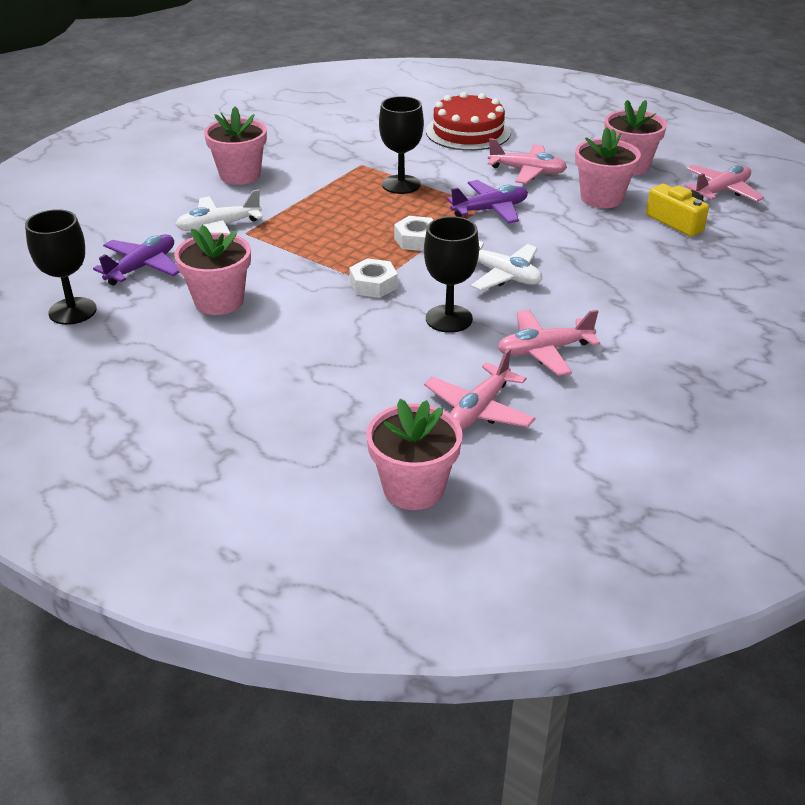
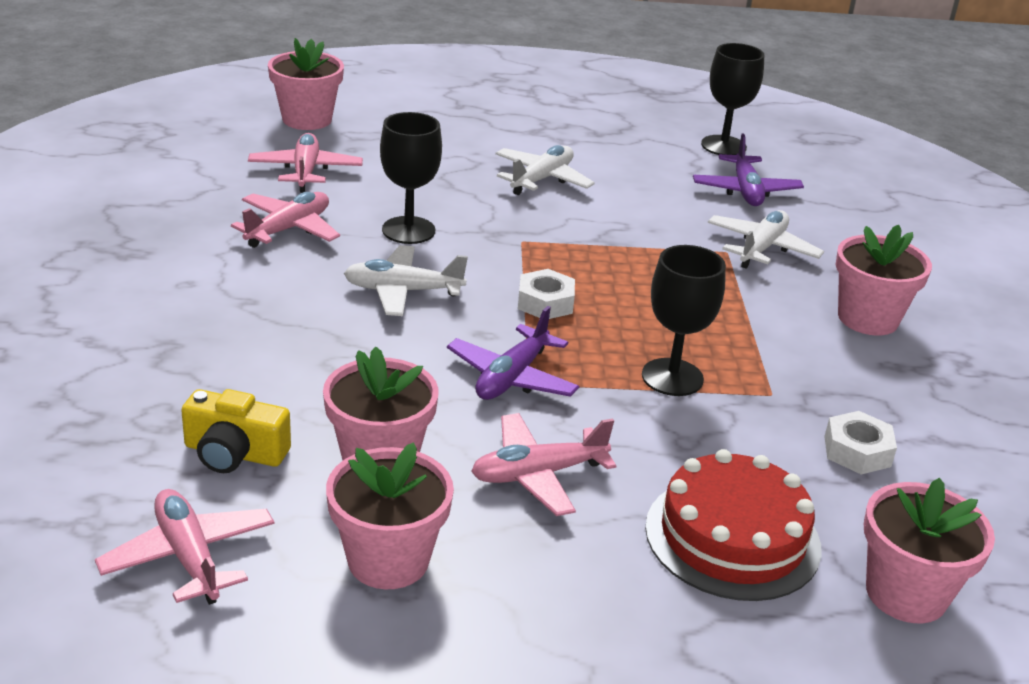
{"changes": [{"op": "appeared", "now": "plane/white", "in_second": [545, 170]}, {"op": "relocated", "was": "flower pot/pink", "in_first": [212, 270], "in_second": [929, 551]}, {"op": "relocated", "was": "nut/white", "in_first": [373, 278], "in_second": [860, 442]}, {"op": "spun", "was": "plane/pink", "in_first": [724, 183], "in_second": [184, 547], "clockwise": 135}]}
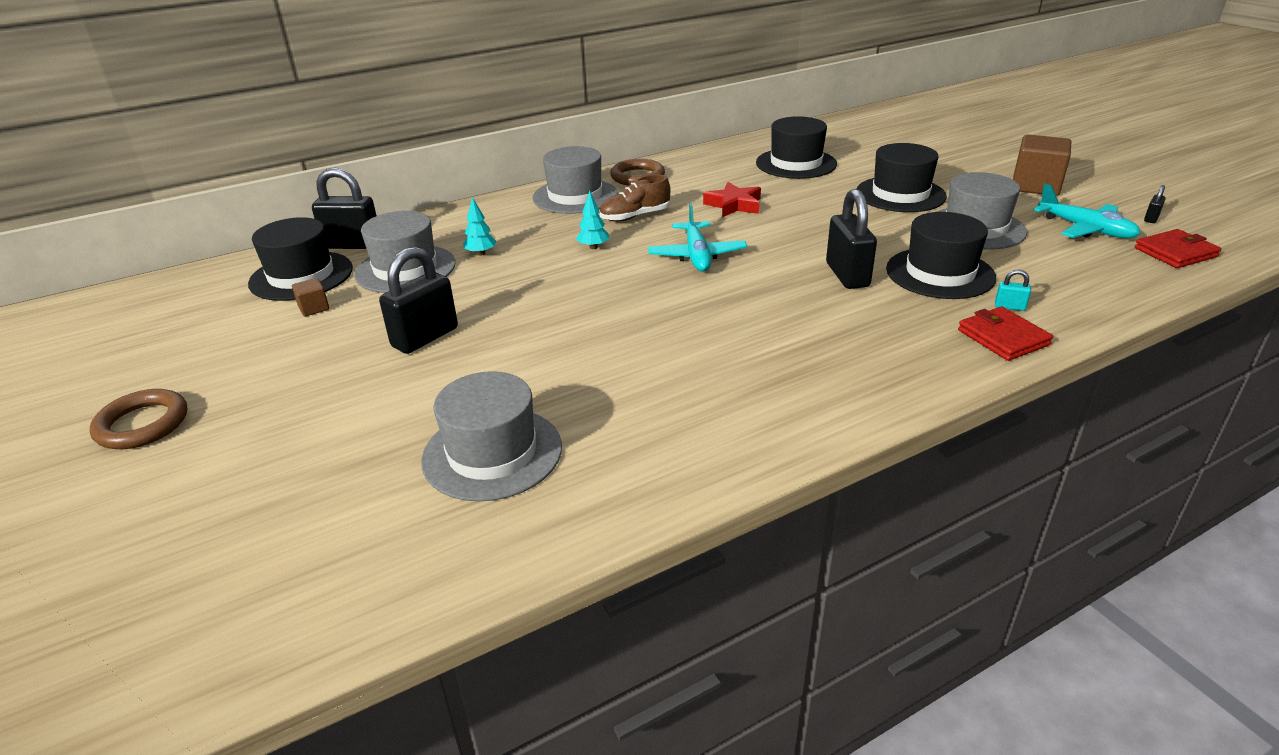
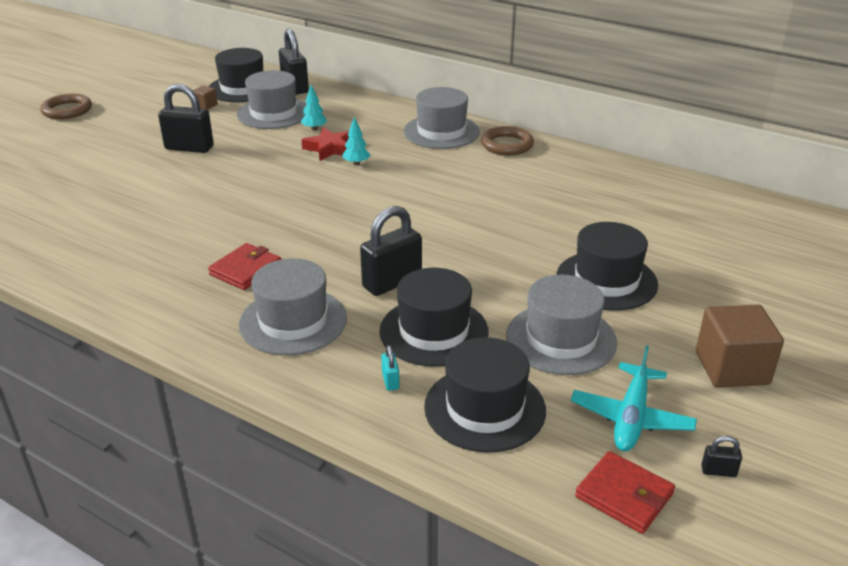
{"changes": [{"op": "missing", "was": "shoe/brown", "in_first": [635, 198]}, {"op": "missing", "was": "plane/turquoise", "in_first": [697, 237]}, {"op": "relocated", "was": "hat/grey", "in_first": [491, 436], "in_second": [293, 306]}, {"op": "relocated", "was": "star/red", "in_first": [732, 199], "in_second": [325, 144]}, {"op": "relocated", "was": "hat/black", "in_first": [796, 147], "in_second": [485, 395]}, {"op": "relocated", "was": "wallet/red", "in_first": [1005, 334], "in_second": [244, 266]}]}
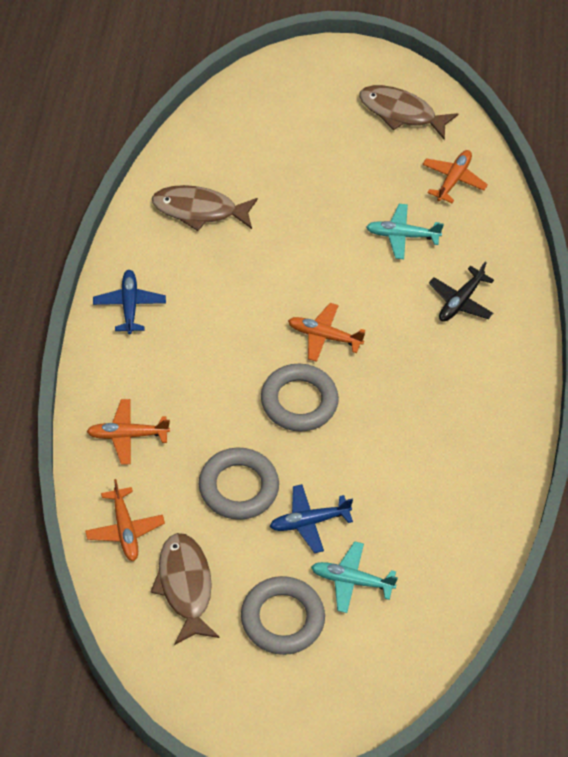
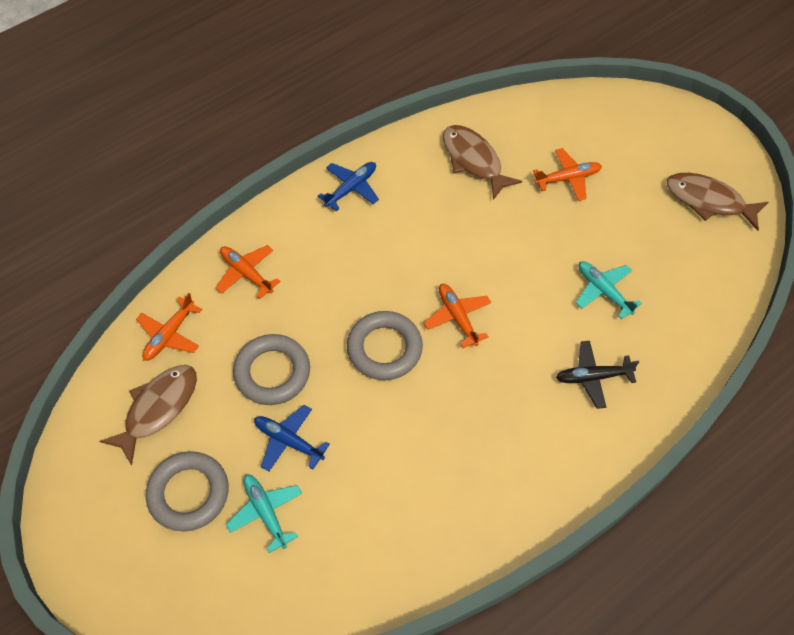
{"changes": [{"op": "relocated", "was": "plane/orange", "in_first": [455, 176], "in_second": [567, 174]}, {"op": "spun", "was": "fish/brown", "in_first": [408, 112], "in_second": [718, 202], "clockwise": -45}]}
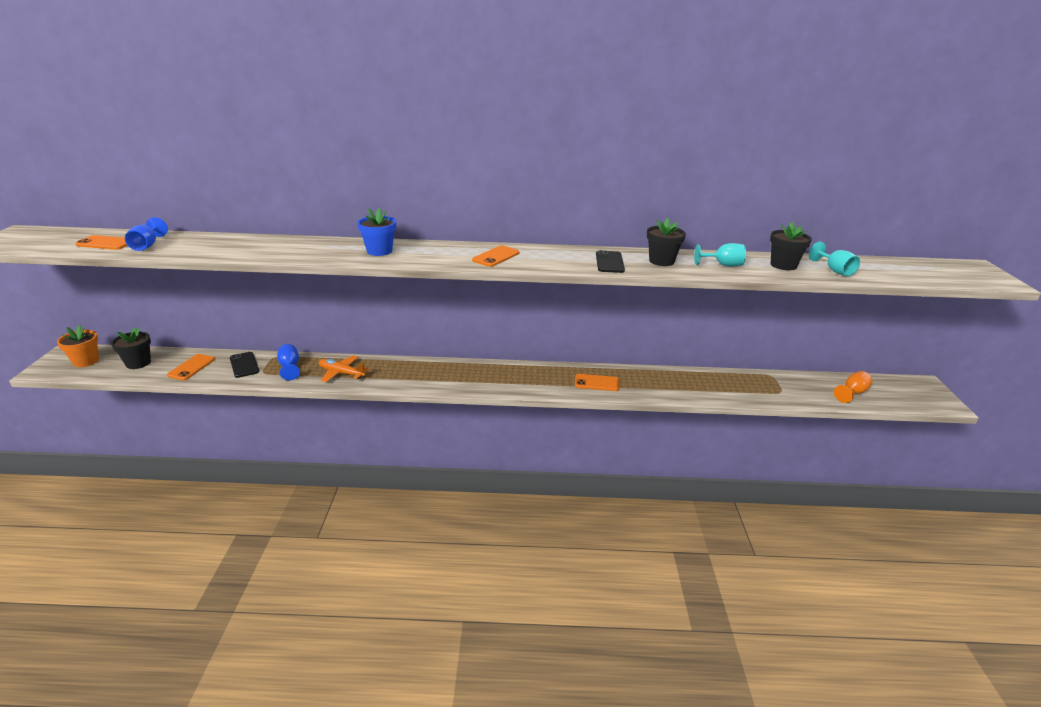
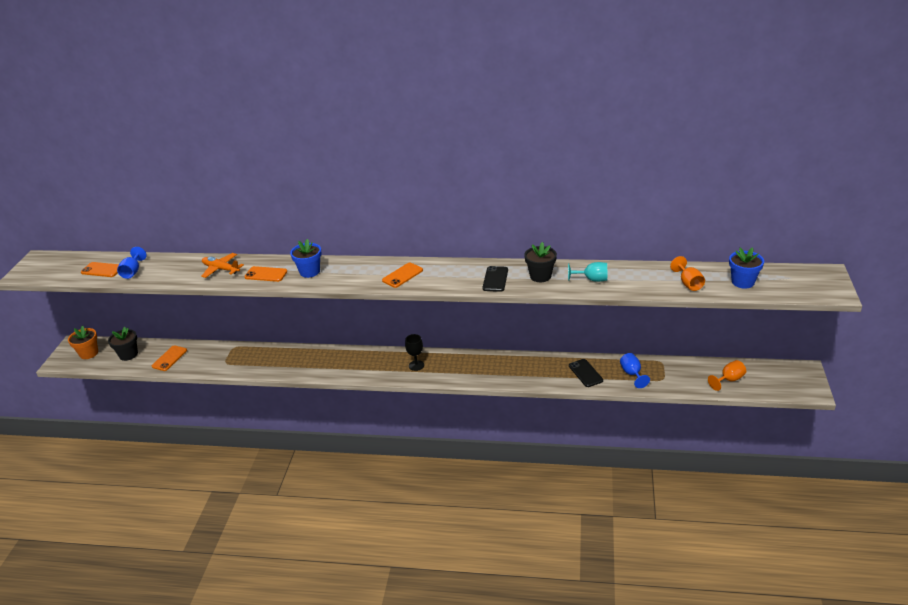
{"changes": [{"op": "missing", "was": "flower pot/black", "in_first": [791, 246]}, {"op": "appeared", "now": "goblet/black", "in_second": [414, 352]}, {"op": "appeared", "now": "flower pot/blue", "in_second": [746, 268]}, {"op": "relocated", "was": "phone/black", "in_first": [244, 365], "in_second": [586, 373]}, {"op": "relocated", "was": "goblet/blue", "in_first": [288, 362], "in_second": [635, 370]}, {"op": "relocated", "was": "plane/orange", "in_first": [344, 368], "in_second": [222, 265]}, {"op": "relocated", "was": "phone/orange", "in_first": [597, 382], "in_second": [265, 274]}, {"op": "colour", "was": "goblet/turquoise", "now": "goblet/orange", "in_first": [834, 259], "in_second": [687, 273]}]}
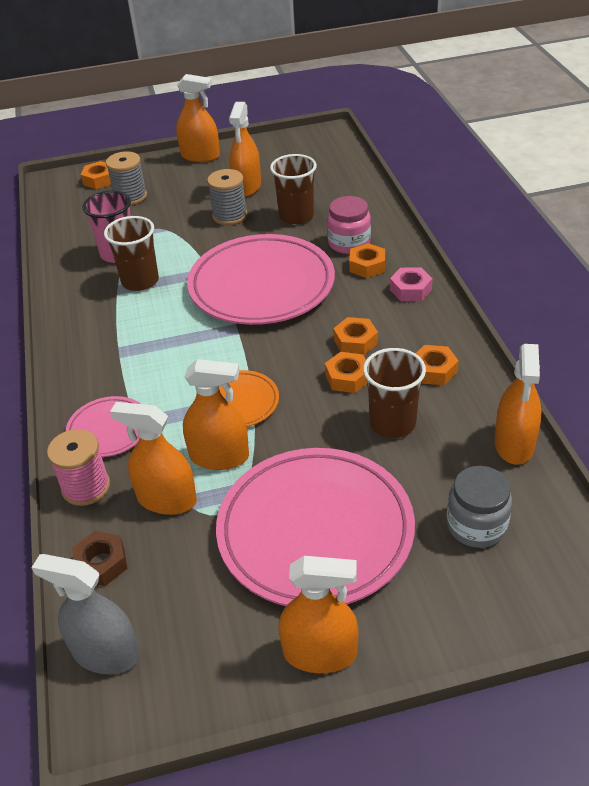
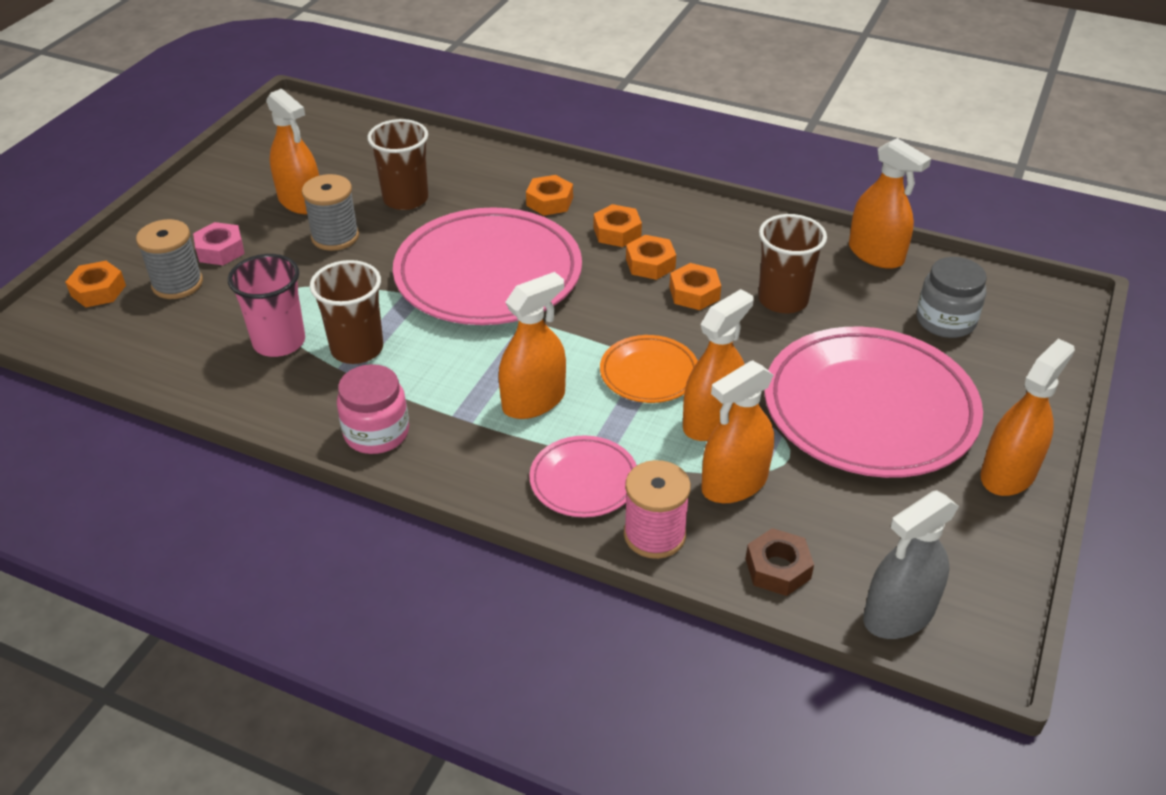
{"changes": [{"op": "relocated", "was": "spray bottle/orange", "in_first": [198, 118], "in_second": [532, 345]}, {"op": "relocated", "was": "jar/pink", "in_first": [349, 225], "in_second": [373, 409]}, {"op": "relocated", "was": "nut/pink", "in_first": [411, 284], "in_second": [218, 243]}, {"op": "relocated", "was": "nut/orange", "in_first": [437, 365], "in_second": [618, 225]}]}
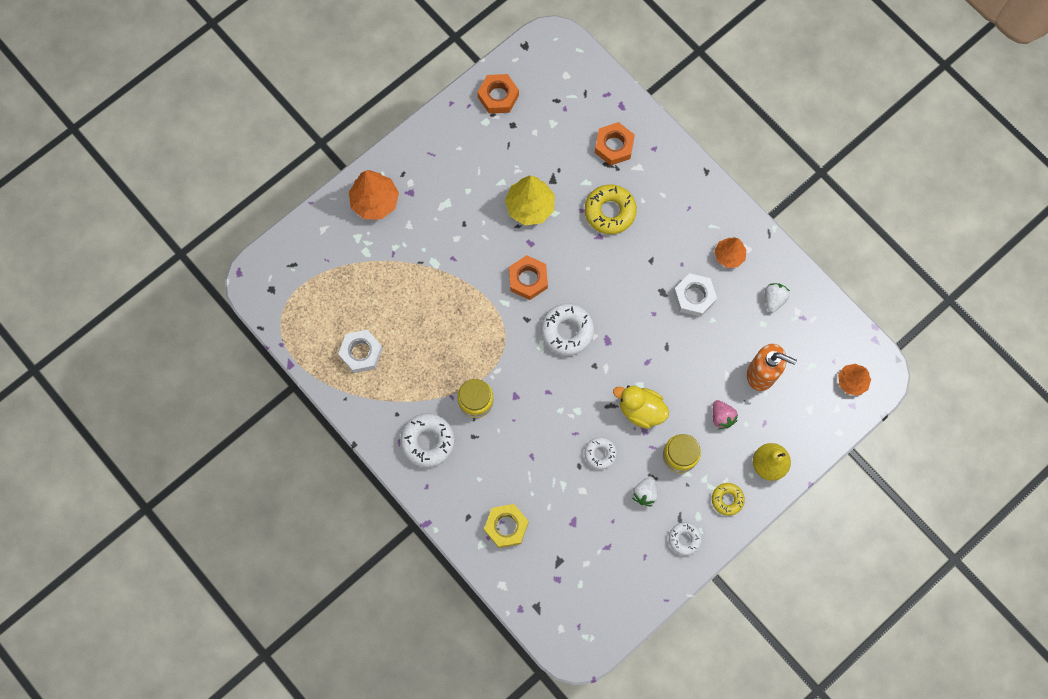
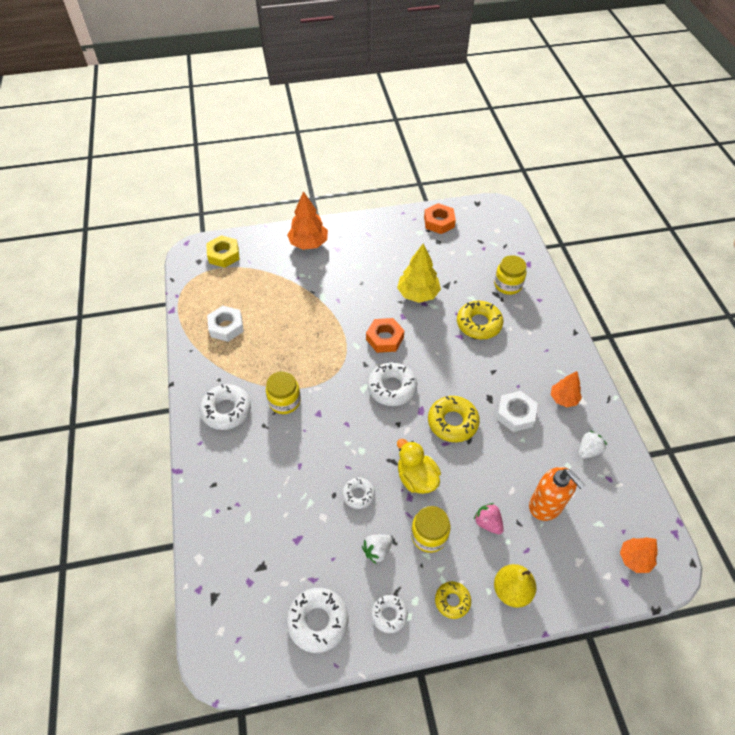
{"changes": [{"op": "appeared", "now": "donut/white", "in_second": [317, 620]}, {"op": "appeared", "now": "donut/yellow", "in_second": [454, 419]}, {"op": "relocated", "was": "nut/yellow", "in_first": [506, 526], "in_second": [223, 251]}, {"op": "exchanged", "was": "nut/orange", "now": "jar/yellow", "in_first": [615, 143], "in_second": [510, 275]}, {"op": "spun", "was": "strawberry/pink", "in_first": [725, 414], "in_second": [489, 518], "clockwise": 135}]}
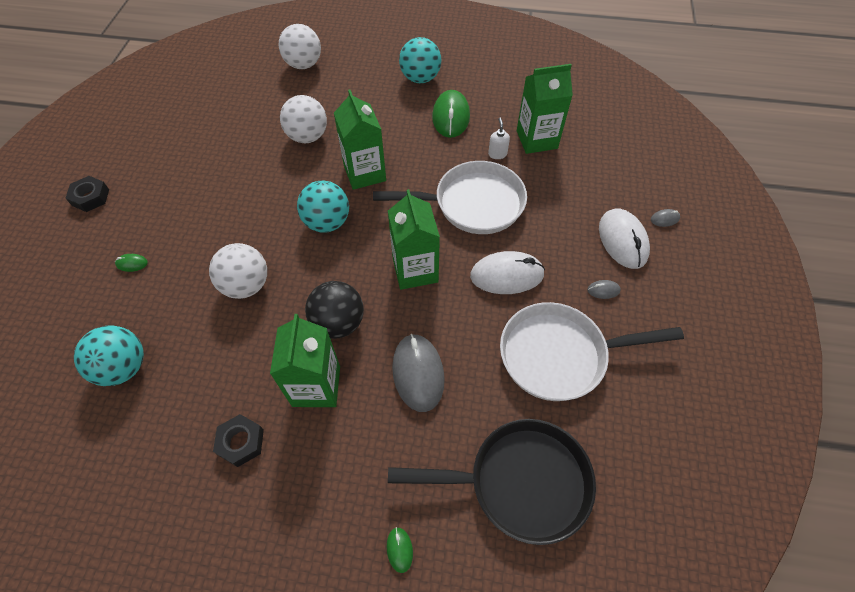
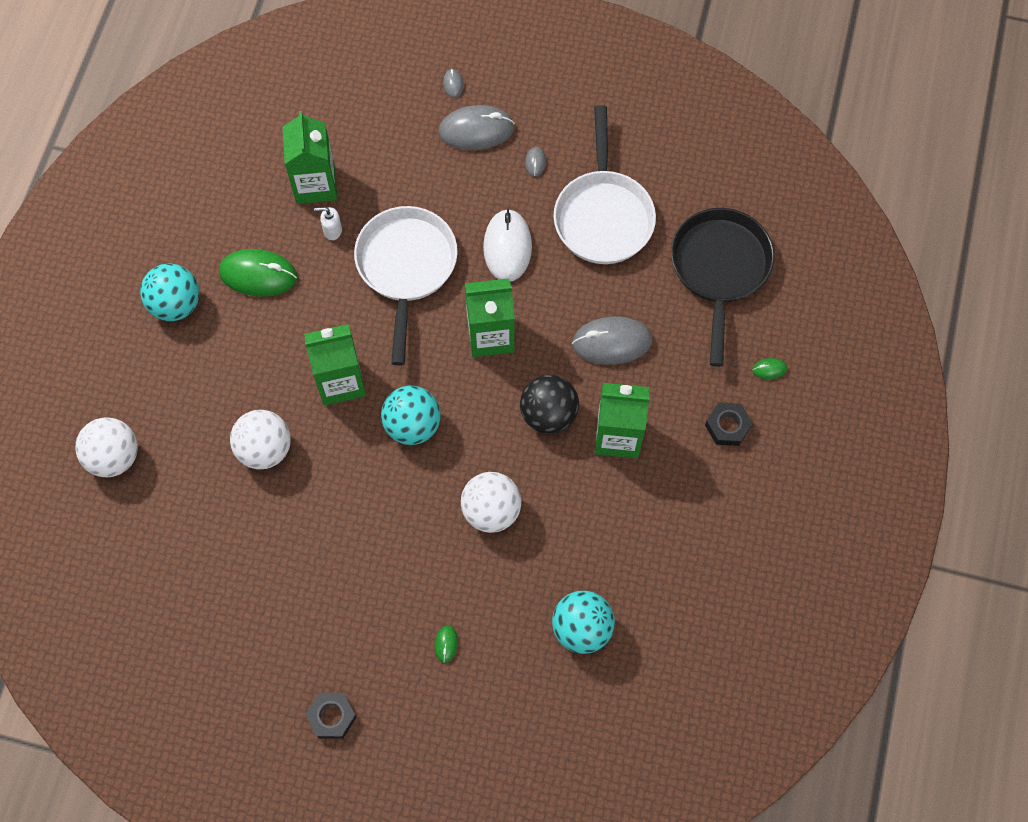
{"changes": [{"op": "relocated", "was": "nut/black", "in_first": [238, 440], "in_second": [729, 424]}, {"op": "colour", "was": "mouse/white", "now": "mouse/grey", "in_first": [624, 239], "in_second": [476, 127]}]}
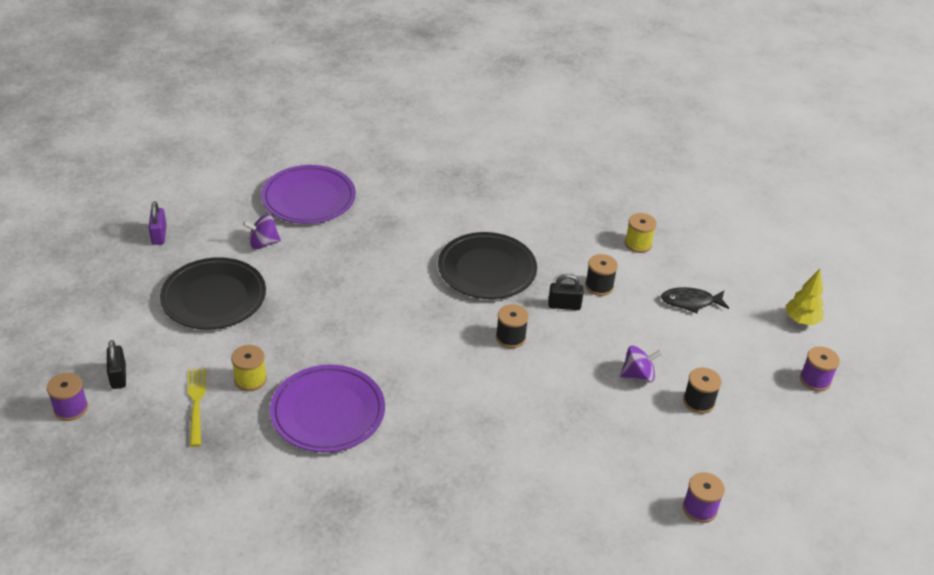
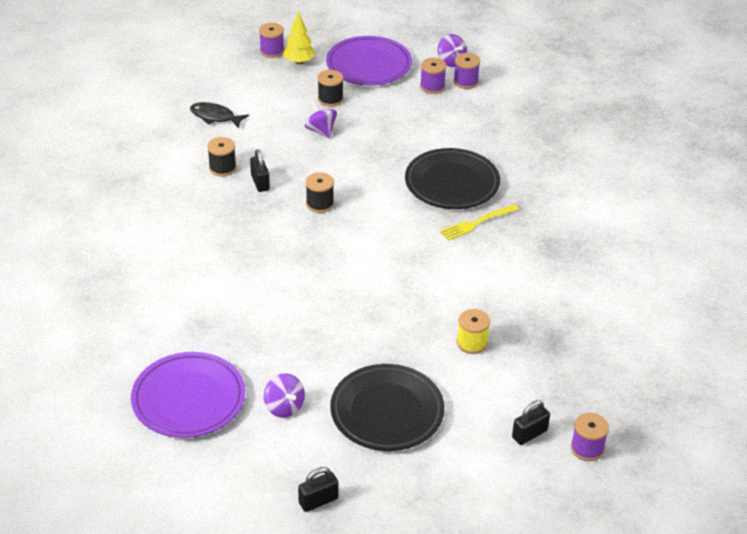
{"changes": [{"op": "missing", "was": "spool/yellow", "in_first": [641, 233]}, {"op": "appeared", "now": "spinning top/purple", "in_second": [452, 50]}, {"op": "appeared", "now": "spool/purple", "in_second": [467, 71]}, {"op": "relocated", "was": "fork/yellow", "in_first": [197, 407], "in_second": [479, 222]}, {"op": "relocated", "was": "plate/purple", "in_first": [327, 409], "in_second": [369, 61]}, {"op": "relocated", "was": "plate/black", "in_first": [487, 265], "in_second": [452, 178]}, {"op": "relocated", "was": "tree/yellow", "in_first": [804, 297], "in_second": [299, 37]}, {"op": "colour", "was": "padlock/purple", "now": "padlock/black", "in_first": [158, 223], "in_second": [318, 489]}, {"op": "spun", "was": "fish/black", "in_first": [695, 300], "in_second": [219, 115], "clockwise": 135}]}
